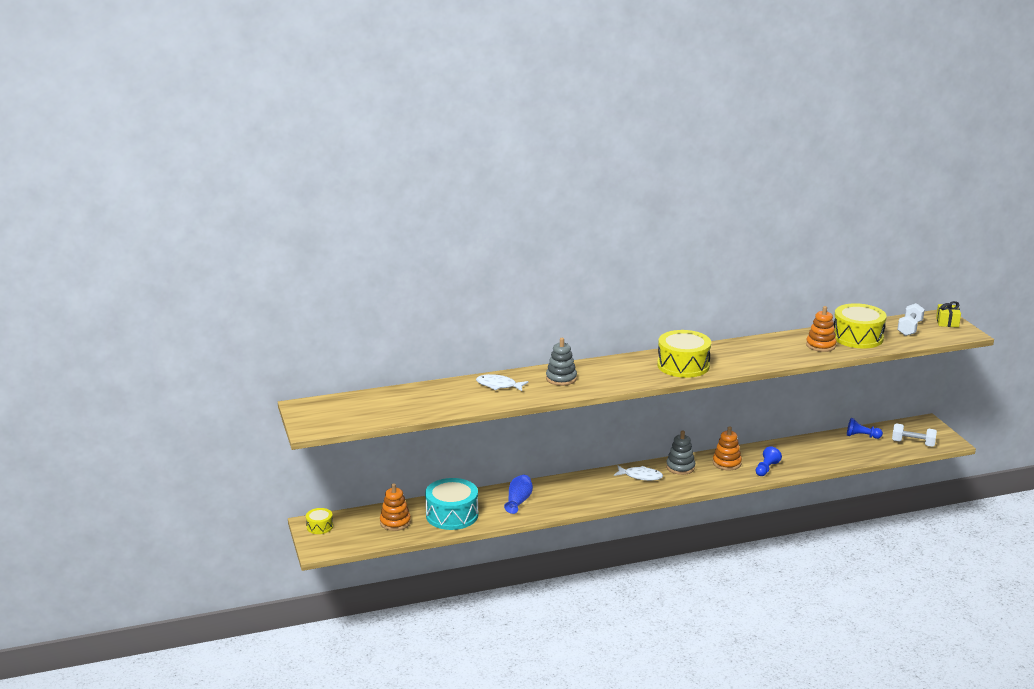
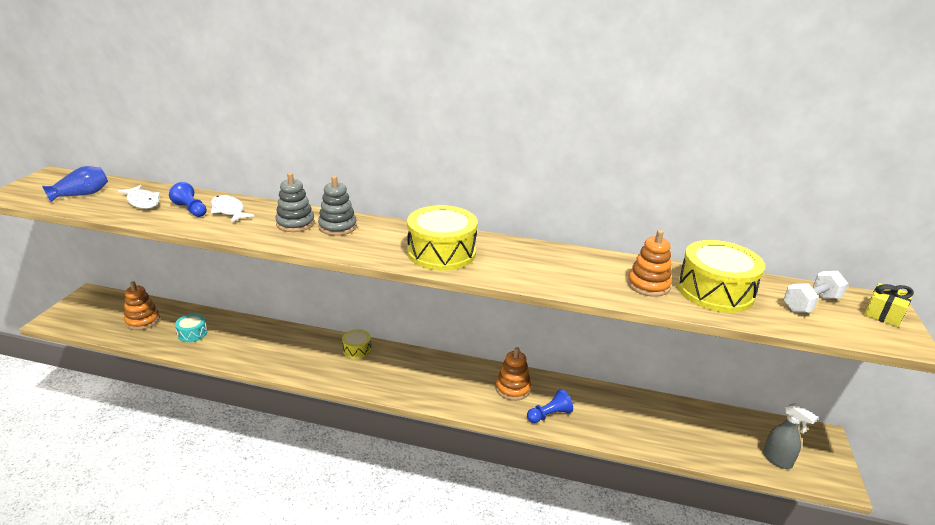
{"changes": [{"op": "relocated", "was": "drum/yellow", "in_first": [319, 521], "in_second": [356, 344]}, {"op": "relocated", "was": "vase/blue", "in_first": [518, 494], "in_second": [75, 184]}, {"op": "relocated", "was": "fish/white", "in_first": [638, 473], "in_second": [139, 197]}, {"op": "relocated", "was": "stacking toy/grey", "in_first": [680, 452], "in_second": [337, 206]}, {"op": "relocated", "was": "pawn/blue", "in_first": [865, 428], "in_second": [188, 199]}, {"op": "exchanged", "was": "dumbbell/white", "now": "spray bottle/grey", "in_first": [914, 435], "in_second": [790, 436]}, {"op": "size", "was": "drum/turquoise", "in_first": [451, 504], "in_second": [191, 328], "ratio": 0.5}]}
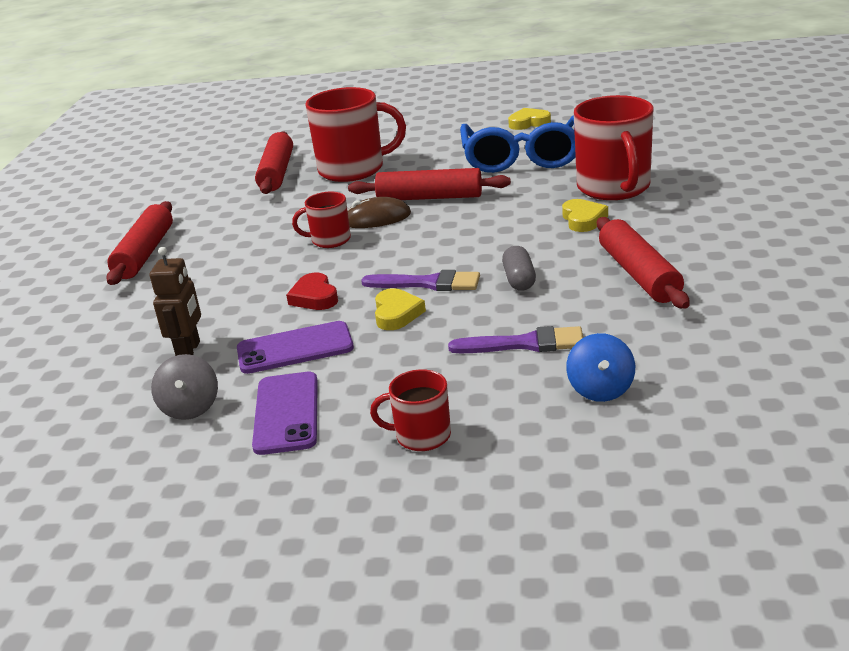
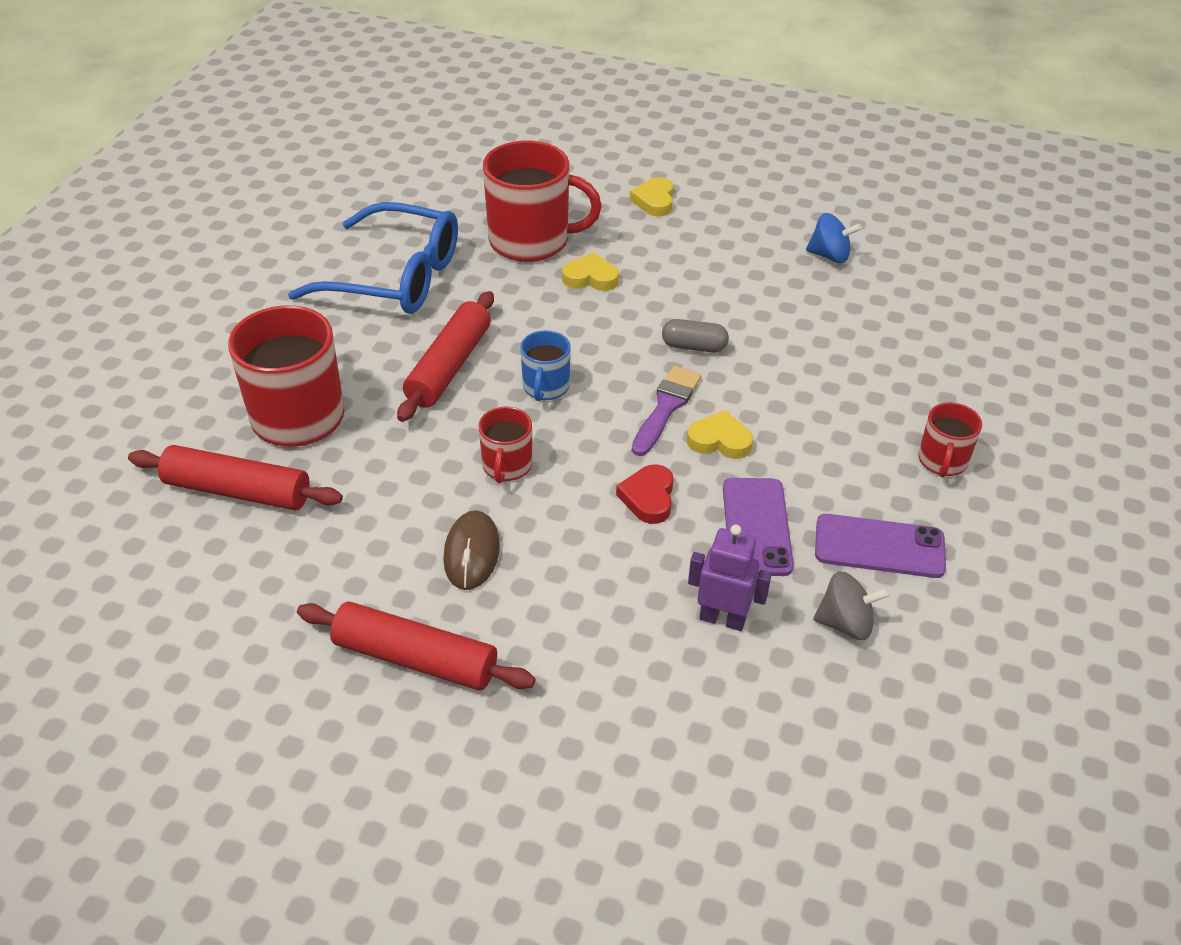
{"changes": [{"op": "missing", "was": "brush/purple", "in_first": [515, 339]}, {"op": "missing", "was": "rolling pin/red", "in_first": [643, 263]}, {"op": "appeared", "now": "mug/blue", "in_second": [545, 365]}, {"op": "relocated", "was": "mouse/brown", "in_first": [379, 212], "in_second": [471, 550]}, {"op": "relocated", "was": "heart/yellow", "in_first": [529, 119], "in_second": [652, 196]}, {"op": "relocated", "was": "spinning top/blue", "in_first": [600, 367], "in_second": [834, 238]}, {"op": "colour", "was": "robot/brown", "now": "robot/purple", "in_first": [175, 301], "in_second": [730, 578]}, {"op": "spun", "was": "heart/red", "in_first": [312, 291], "in_second": [645, 494], "clockwise": 105}]}
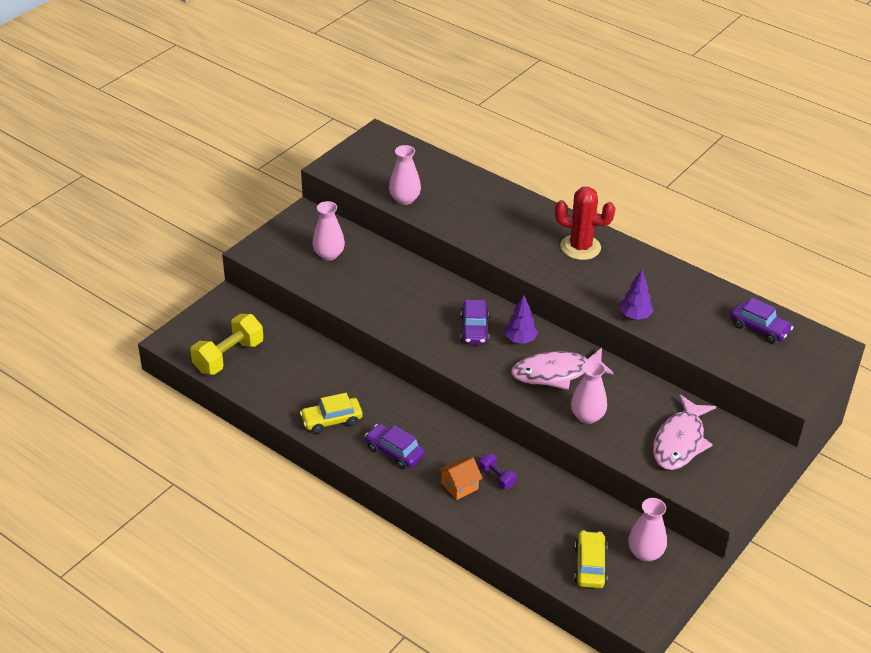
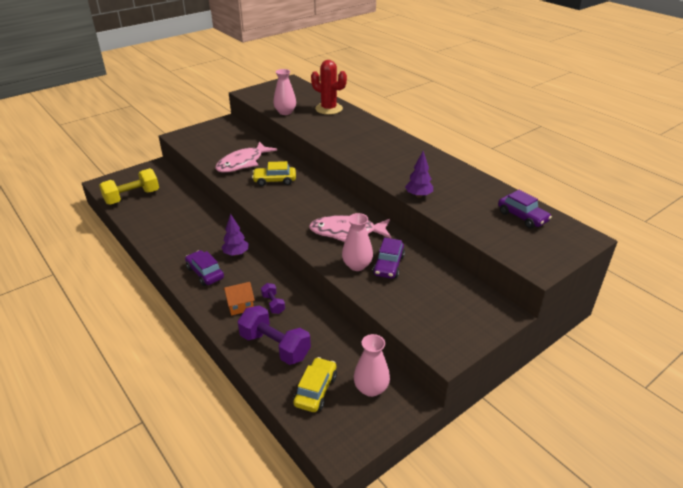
{"changes": [{"op": "missing", "was": "vase/pink", "in_first": [328, 231]}, {"op": "appeared", "now": "dumbbell/purple", "in_second": [274, 335]}, {"op": "relocated", "was": "car/yellow", "in_first": [331, 413], "in_second": [274, 173]}, {"op": "relocated", "was": "car/purple", "in_first": [475, 322], "in_second": [389, 258]}, {"op": "relocated", "was": "tree/purple", "in_first": [521, 319], "in_second": [235, 235]}, {"op": "relocated", "was": "cactus/red", "in_first": [585, 223], "in_second": [329, 87]}, {"op": "relocated", "was": "fish/pink", "in_first": [684, 432], "in_second": [246, 157]}]}
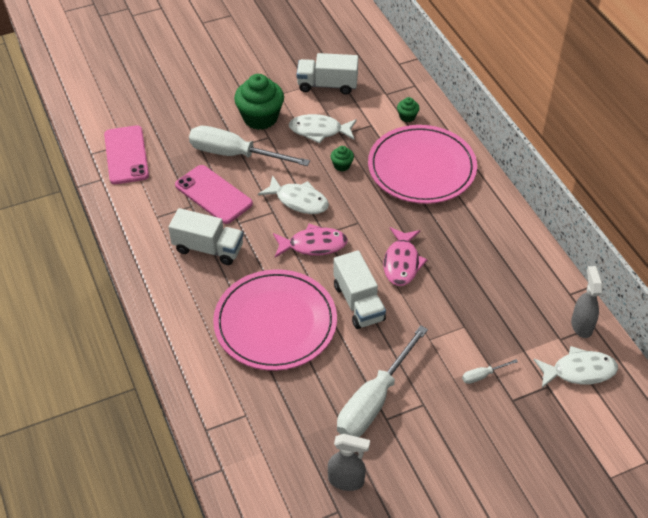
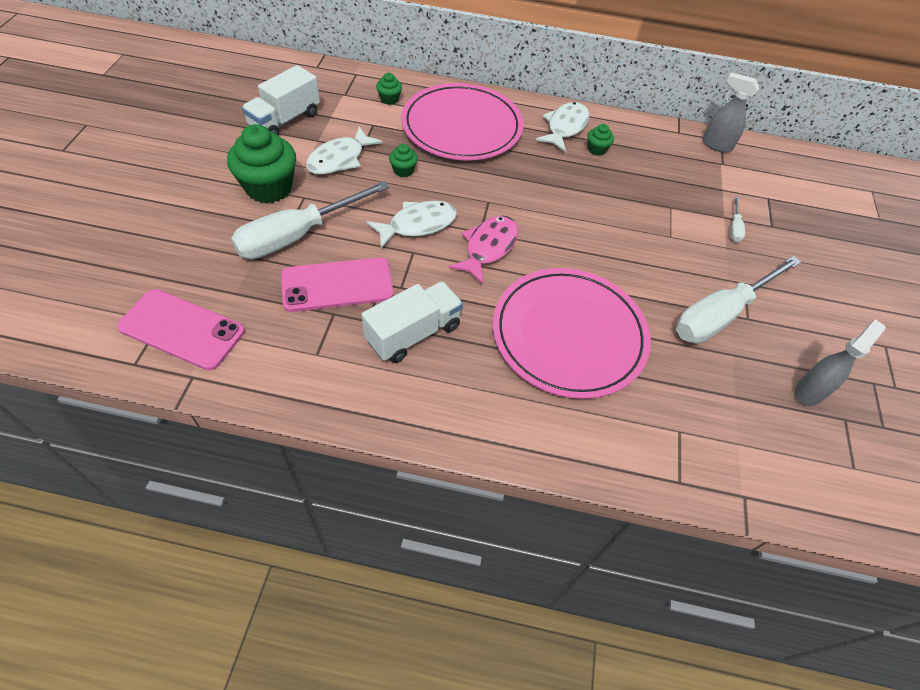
{"changes": [{"op": "missing", "was": "truck/white", "in_first": [359, 289]}, {"op": "missing", "was": "fish/pink", "in_first": [405, 256]}, {"op": "appeared", "now": "cupcake/green", "in_second": [600, 140]}, {"op": "relocated", "was": "fish/white", "in_first": [576, 367], "in_second": [562, 127]}, {"op": "spun", "was": "screwdriver/white", "in_first": [382, 381], "in_second": [738, 300], "clockwise": 75}]}
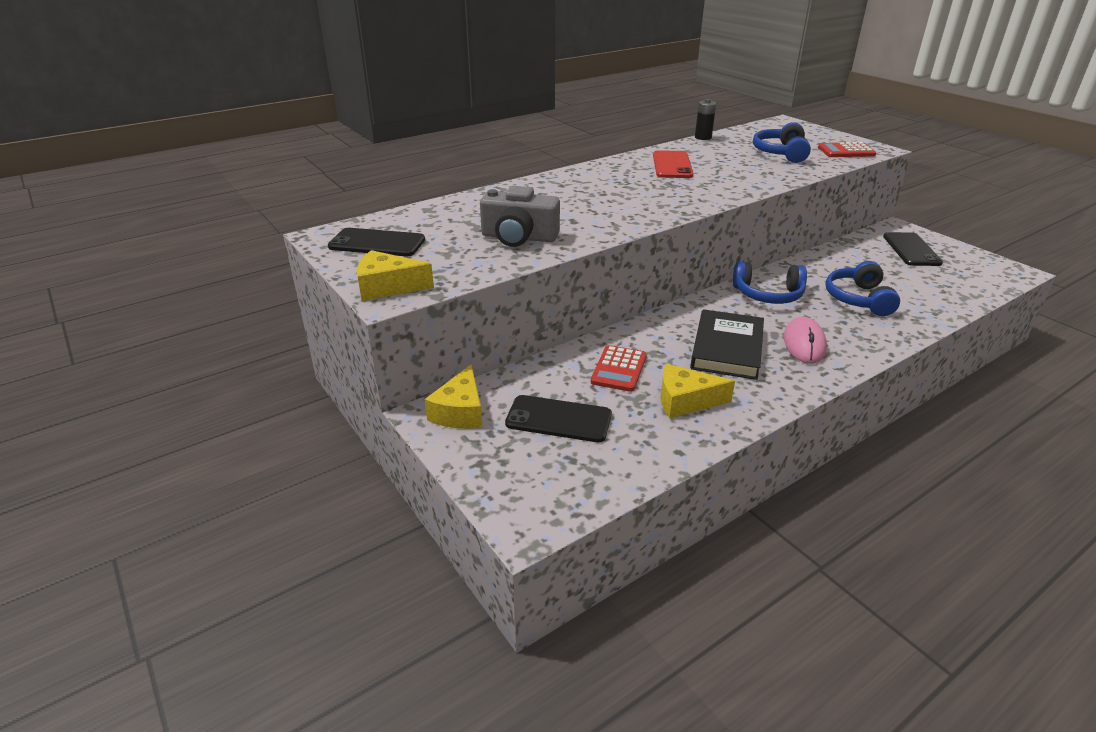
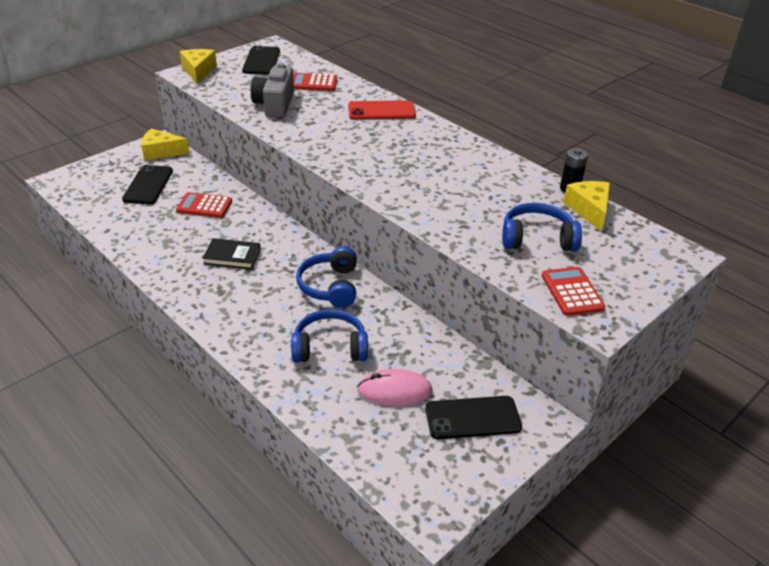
{"changes": [{"op": "appeared", "now": "calculator/red", "in_second": [315, 82]}, {"op": "relocated", "was": "phone/red", "in_first": [673, 164], "in_second": [382, 110]}, {"op": "relocated", "was": "cheese/yellow", "in_first": [698, 391], "in_second": [586, 206]}, {"op": "relocated", "was": "mouse/pink", "in_first": [805, 340], "in_second": [395, 387]}, {"op": "size", "was": "book/black", "in_first": [727, 344], "in_second": [232, 253], "ratio": 0.63}]}
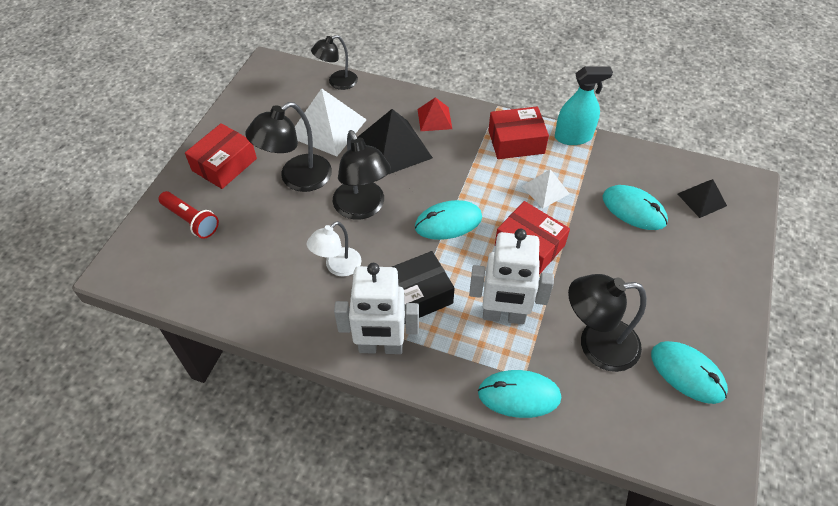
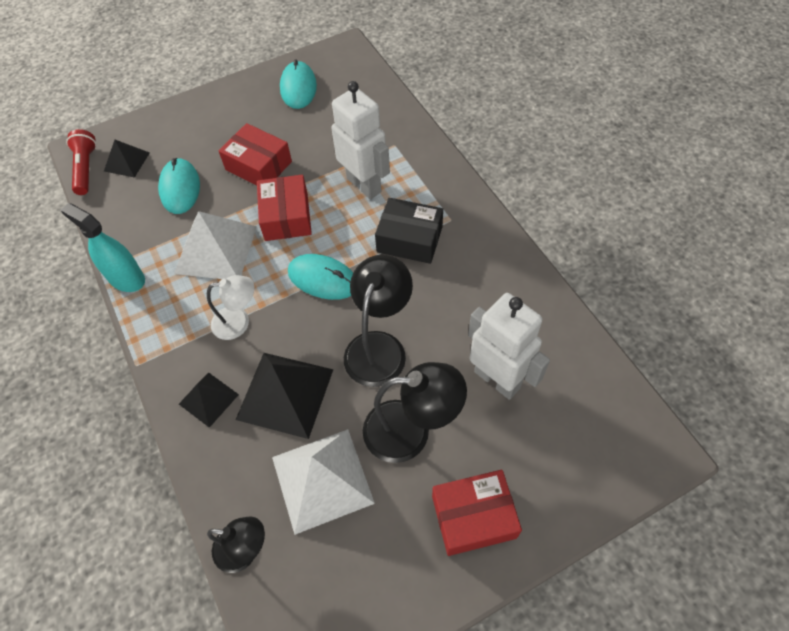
{"changes": [{"op": "missing", "was": "mouse/turquoise", "in_first": [519, 394]}, {"op": "missing", "was": "lamp/black", "in_first": [607, 323]}, {"op": "relocated", "was": "flashlight/red", "in_first": [189, 215], "in_second": [81, 162]}, {"op": "relocated", "was": "lamp/white", "in_first": [334, 249], "in_second": [231, 307]}, {"op": "relocated", "was": "robot/white", "in_first": [376, 308], "in_second": [509, 346]}, {"op": "relocated", "was": "box/red", "in_first": [518, 132], "in_second": [255, 154]}, {"op": "colour", "was": "pyramid/red", "now": "pyramid/black", "in_first": [435, 114], "in_second": [209, 400]}, {"op": "size", "was": "pyramid/white", "in_first": [545, 188], "in_second": [215, 245], "ratio": 1.79}]}
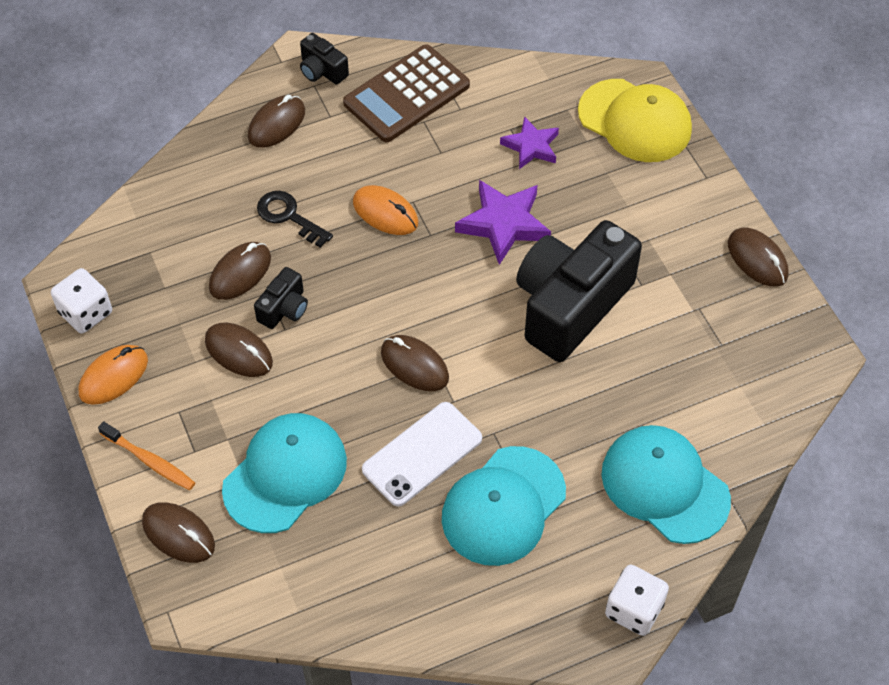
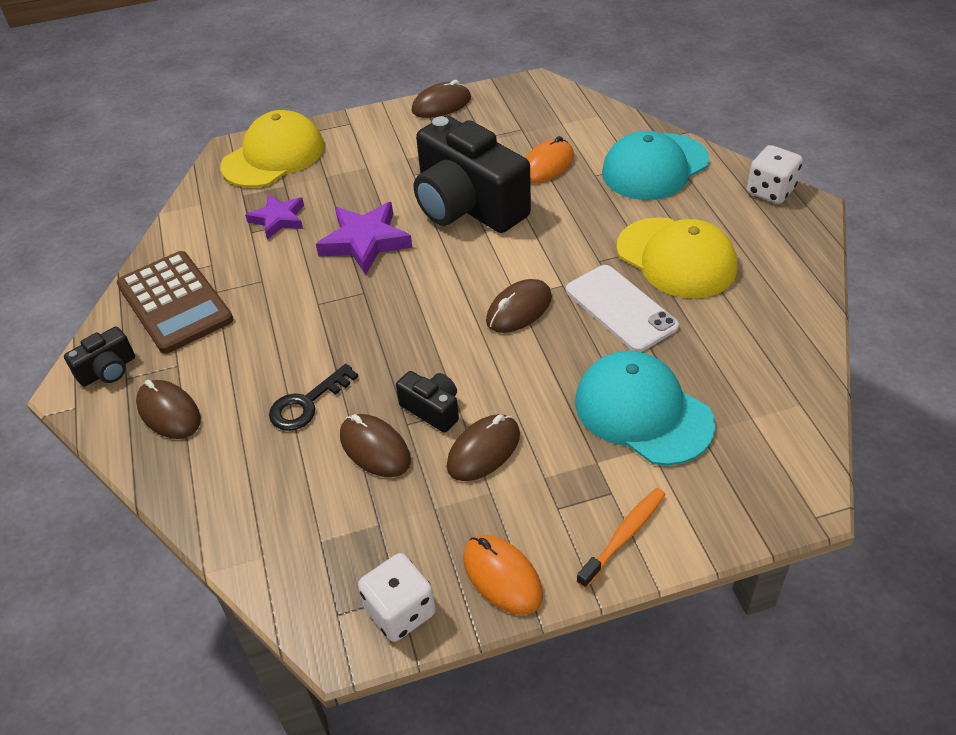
{"changes": [{"op": "missing", "was": "mouse/brown", "in_first": [178, 532]}, {"op": "relocated", "was": "mouse/orange", "in_first": [385, 210], "in_second": [549, 160]}, {"op": "colour", "was": "cap/turquoise", "now": "cap/yellow", "in_first": [504, 506], "in_second": [677, 258]}]}
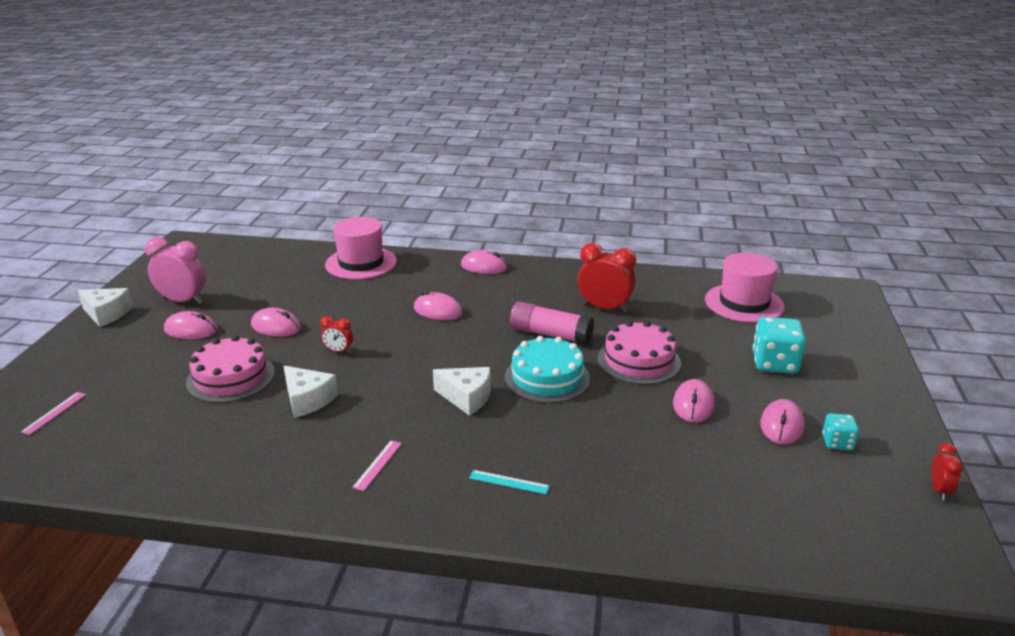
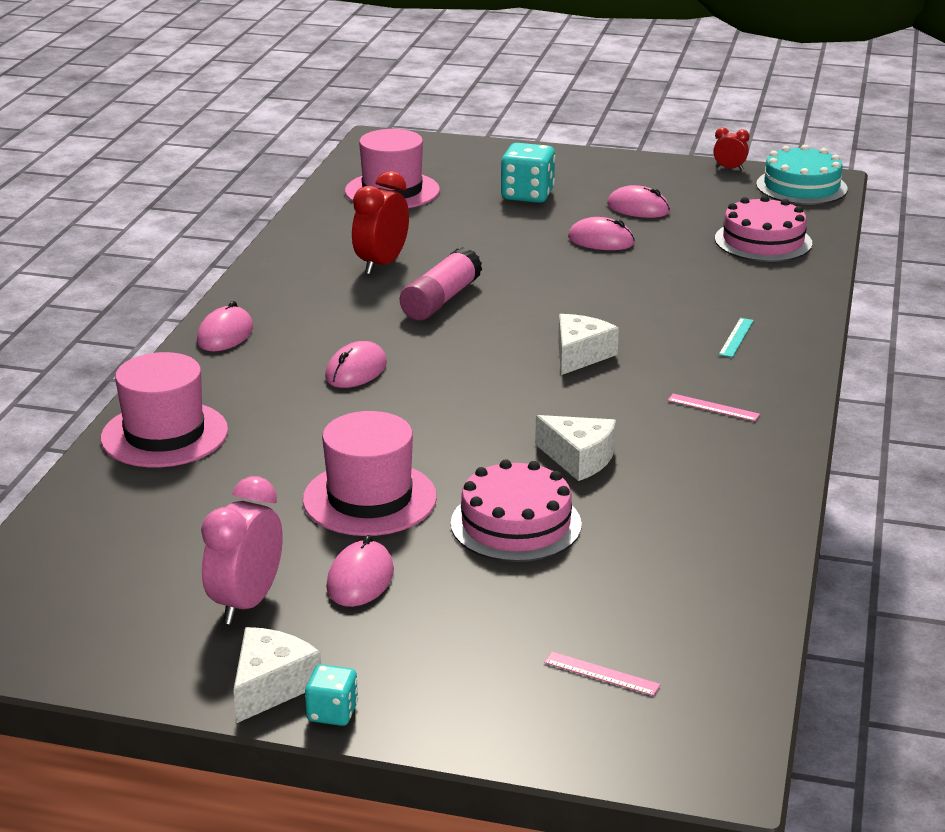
{"changes": [{"op": "missing", "was": "clock/red", "in_first": [336, 334]}, {"op": "relocated", "was": "cake/turquoise", "in_first": [547, 369], "in_second": [802, 175]}, {"op": "relocated", "was": "cake/pink", "in_first": [639, 353], "in_second": [763, 228]}, {"op": "relocated", "was": "dice/turquoise", "in_first": [840, 431], "in_second": [331, 695]}, {"op": "exchanged", "was": "mouse/pink", "now": "hat/pink", "in_first": [276, 322], "in_second": [370, 473]}, {"op": "spun", "was": "cheese/white", "in_first": [311, 392], "in_second": [575, 448], "clockwise": 75}]}
